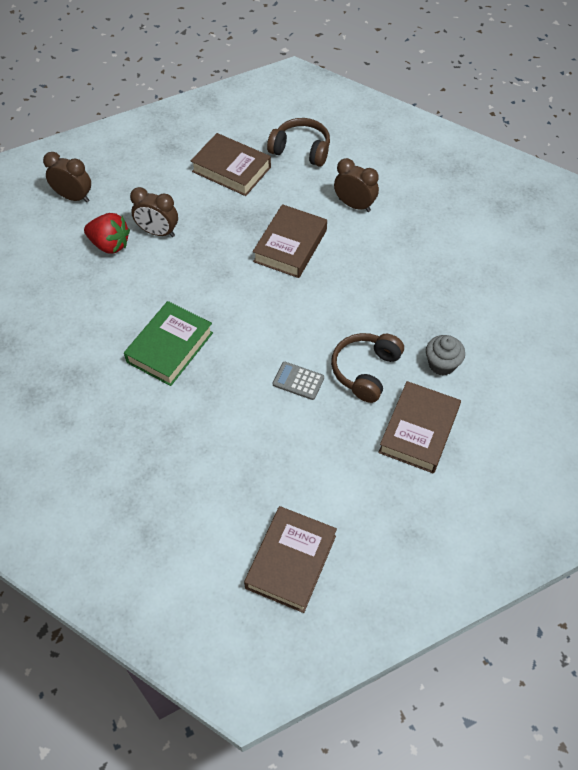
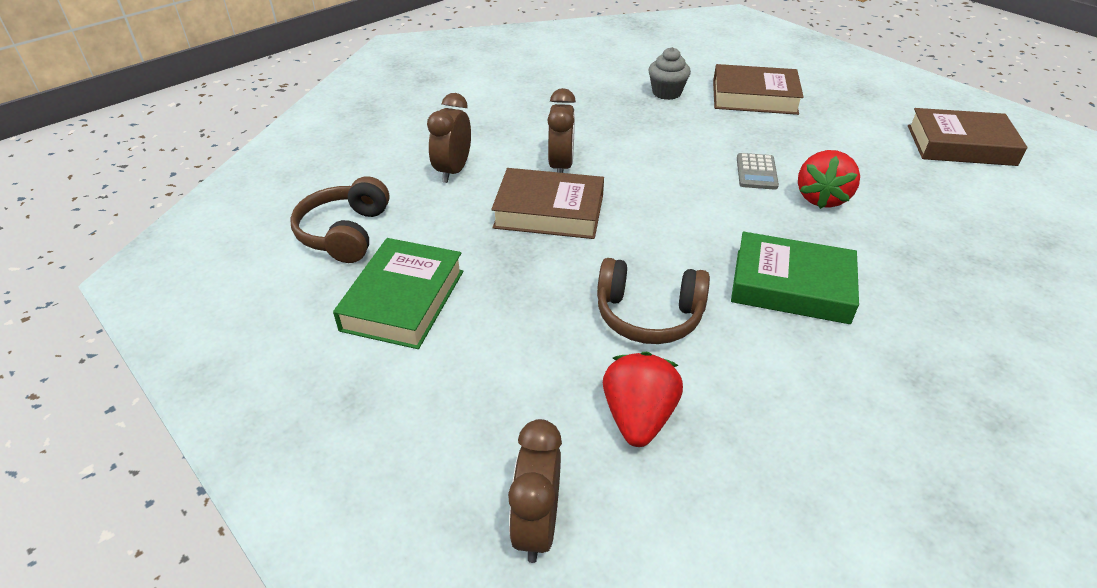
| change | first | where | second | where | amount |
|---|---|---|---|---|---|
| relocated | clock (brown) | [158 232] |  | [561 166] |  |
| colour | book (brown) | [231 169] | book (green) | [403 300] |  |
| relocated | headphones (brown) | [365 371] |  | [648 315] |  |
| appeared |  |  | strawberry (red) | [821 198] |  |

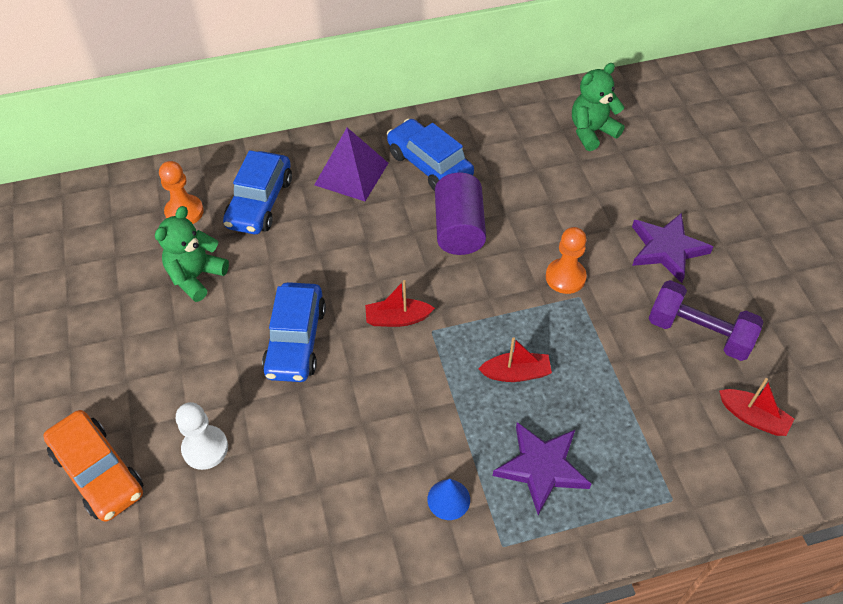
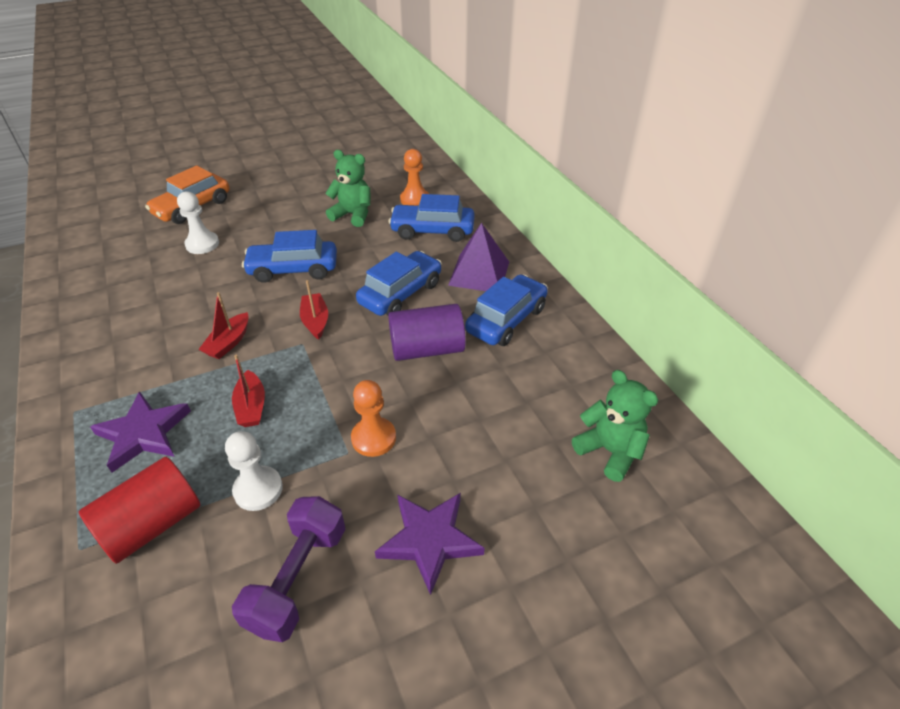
| change | first | where | second | where | amount |
|---|---|---|---|---|---|
| missing | cone (blue) | [448 499] |  |  |  |
| relocated | boat (red) | [753 417] |  | [229 343] |  |
| appeared |  |  | cylinder (red) | [152 524] |  |
| appeared |  |  | pawn (white) | [258 489] |  |
| appeared |  |  | car (blue) | [400 293] |  |

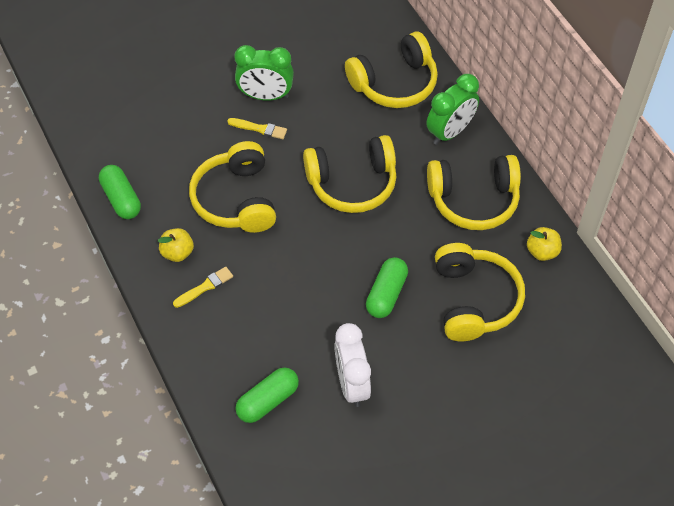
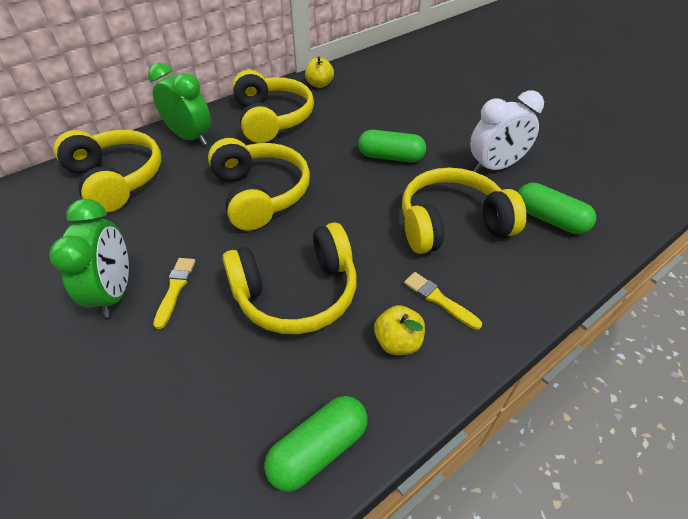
| change | first | where | second | where | amount |
|---|---|---|---|---|---|
| relocated | headphones (yellow) | [474 300] |  | [452 224] |  |

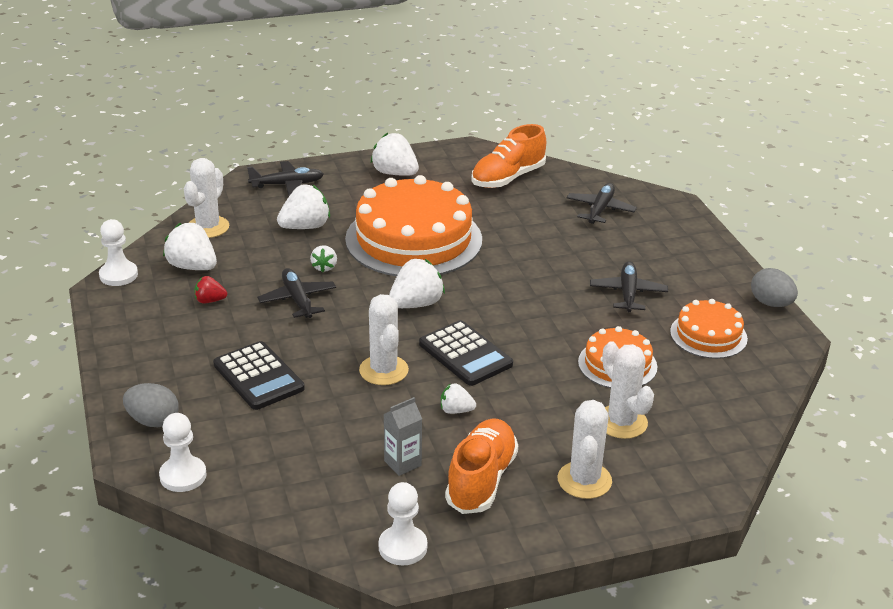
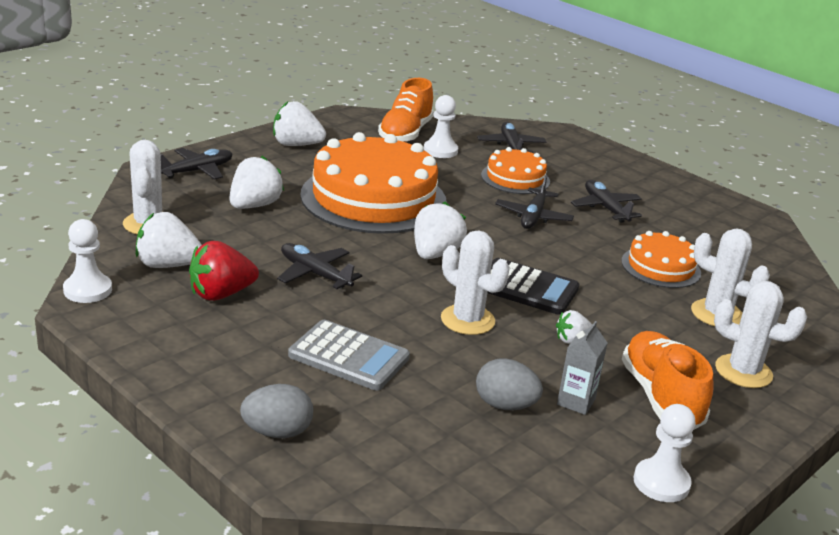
| change | first | where | second | where | amount |
|---|---|---|---|---|---|
| relocated | pawn (white) | [183 476] |  | [440 150] |  |
| size | strawberry (red) | [210 301] |  | [221 294] | x1.80 |
| colour | calculator (black) | [258 376] | calculator (grey) | [349 356] |  |
| missing | strawberry (white) | [324 267] |  |  |  |
| spun | cactus (white) | [584 480] |  | [743 371] | 45 degrees counterclockwise |
| relocated | cake (orange) | [708 335] |  | [515 178] |  |
| relocated | egg (grey) | [771 303] |  | [505 405] |  |
| appeared |  |  | plane (black) | [533 217] |  |

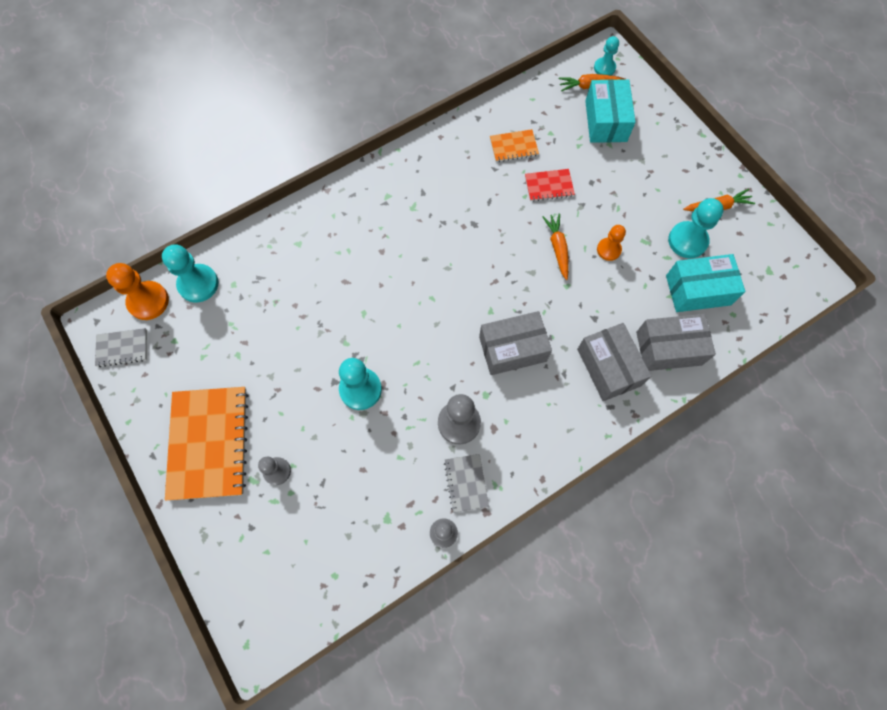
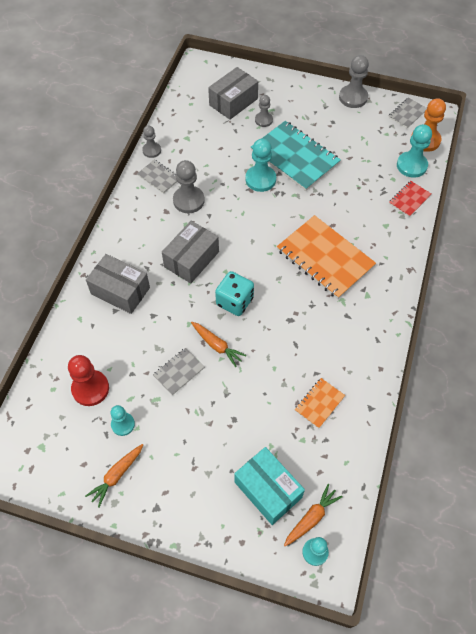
| change | first | where | second | where | amount |
|---|---|---|---|---|---|
| relocated | notebook (orange) | [209 443] |  | [325 258] |  |
| relocated | notebook (red) | [549 186] |  | [409 199] |  |
| exchanged | pawn (orange) | [608 250] | notebook (grey) | [179 372] |  |
| relocated | box (grey) | [668 348] |  | [233 102] |  |
| exchanged | box (turquoise) | [698 290] | pawn (red) | [90 388] |  |
| size | pawn (turquoise) | [687 241] |  | [123 424] | x0.62 |
| appeared |  |  | dice (turquoise) | [234 301] |  |
| appeared |  |  | notebook (turquoise) | [295 157] |  |
| appeared |  |  | pawn (grey) | [353 97] |  |

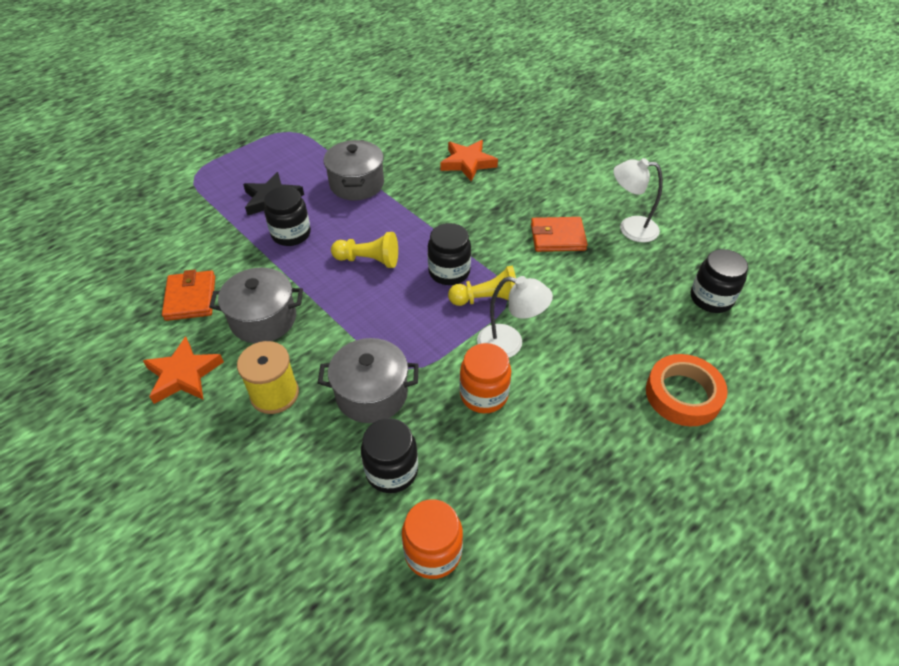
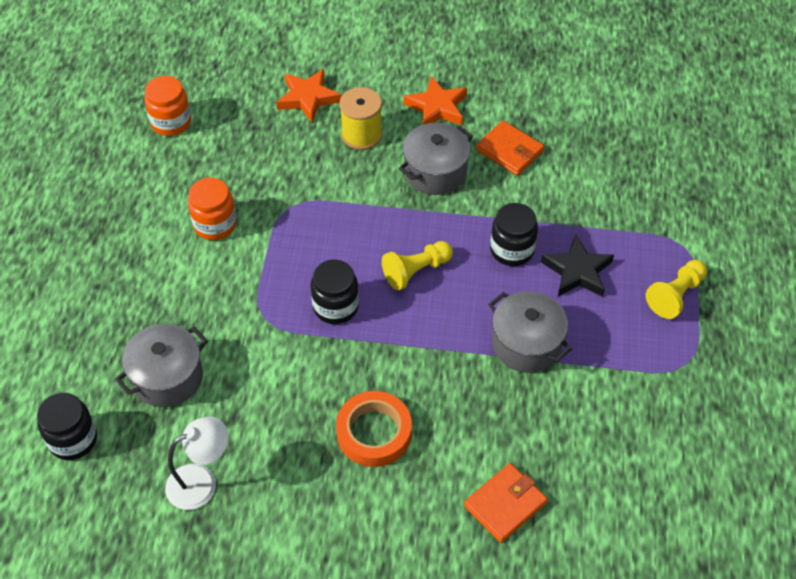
| change | first | where | second | where | amount |
|---|---|---|---|---|---|
| relocated | pot (grey) | [371 394] |  | [167 377] |  |
| missing | jar (black) | [391 470] |  |  |  |
| relocated | star (orange) | [468 163] |  | [308 98] |  |
| relocated | pawn (yellow) | [487 299] |  | [675 295] |  |
| missing | lamp (white) | [509 344] |  |  |  |
| relocated | wallet (orange) | [557 237] |  | [505 504] |  |
| relocated | tape (orange) | [683 394] |  | [374 433] |  |

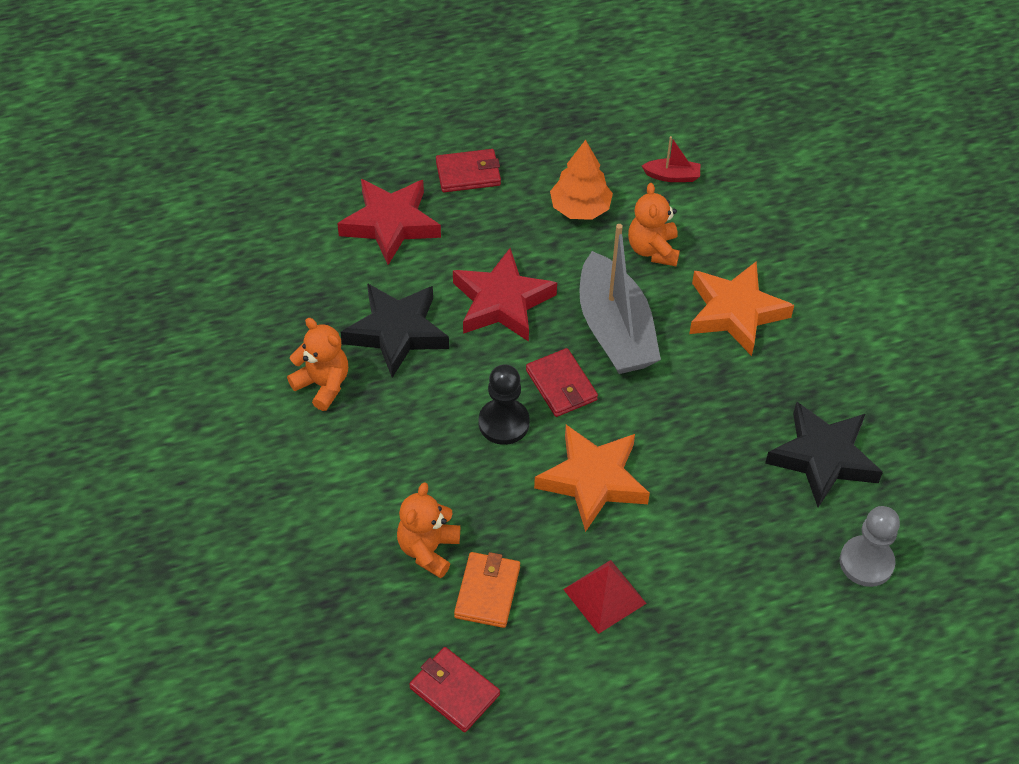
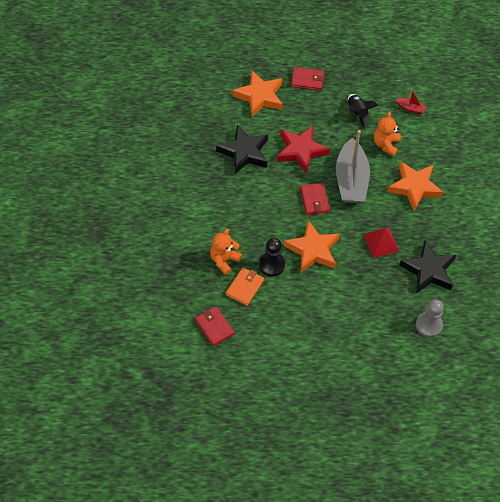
| change | first | where | second | where | amount |
|---|---|---|---|---|---|
| missing | teddy bear (orange) | [323 385] |  |  |  |
| colour | star (red) | [390 224] | star (orange) | [259 96] |  |
| relocated | pawn (black) | [504 423] |  | [271 265] |  |
| exchanged | tree (orange) | [580 208] | rocket (black) | [357 113] |  |
| relocated | pyramid (red) | [604 596] |  | [381 243] |  |

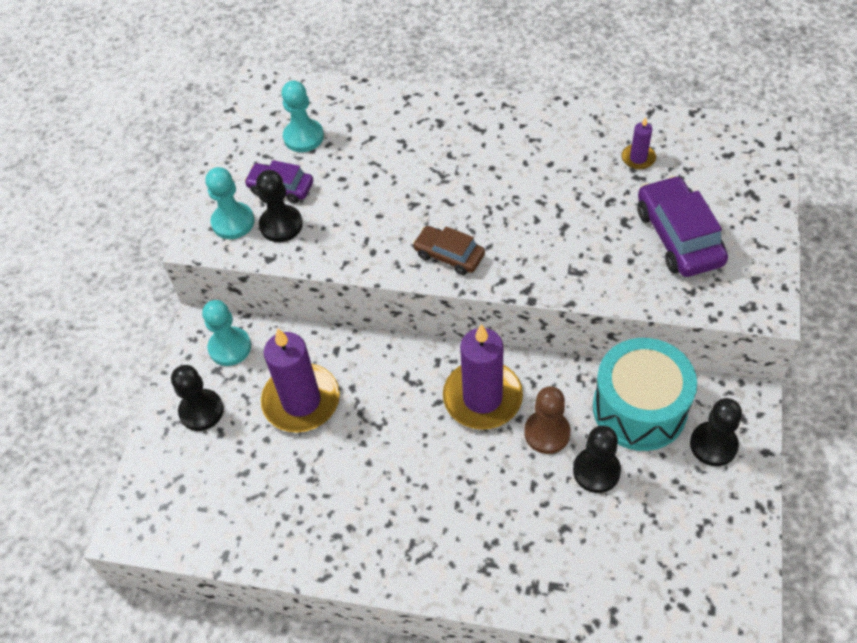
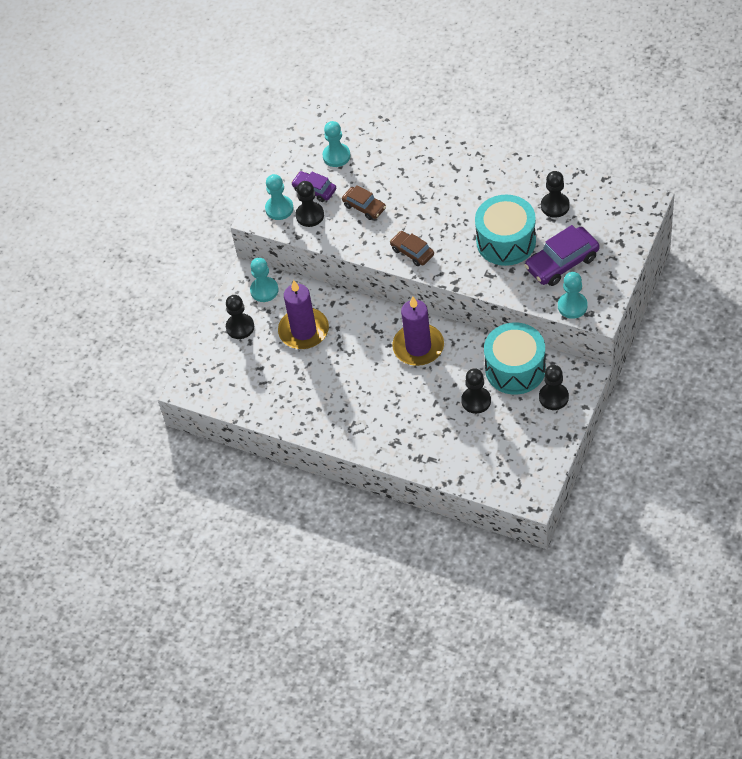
| change | first | where | second | where | amount |
|---|---|---|---|---|---|
| missing | pawn (brown) | [547 433] |  |  |  |
| exchanged | candle (purple) | [638 158] | pawn (black) | [555 206] |  |
| spun | car (purple) | [678 236] |  | [562 262] | 120 degrees counterclockwise |
| appeared |  |  | car (brown) | [364 207] |  |
| appeared |  |  | drum (turquoise) | [506 241] |  |
| appeared |  |  | pawn (turquoise) | [572 306] |  |

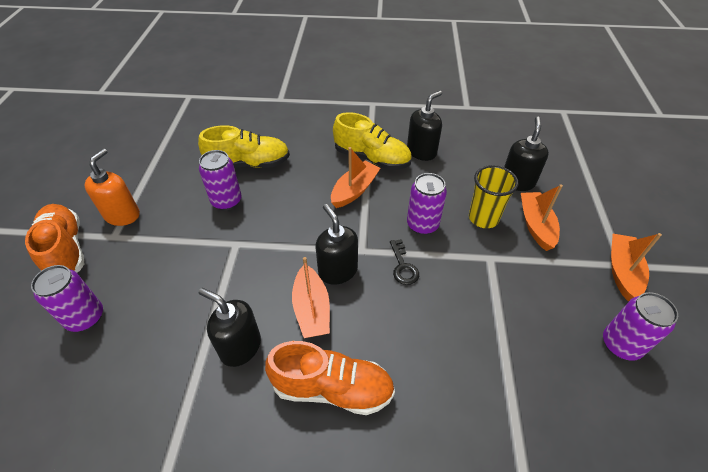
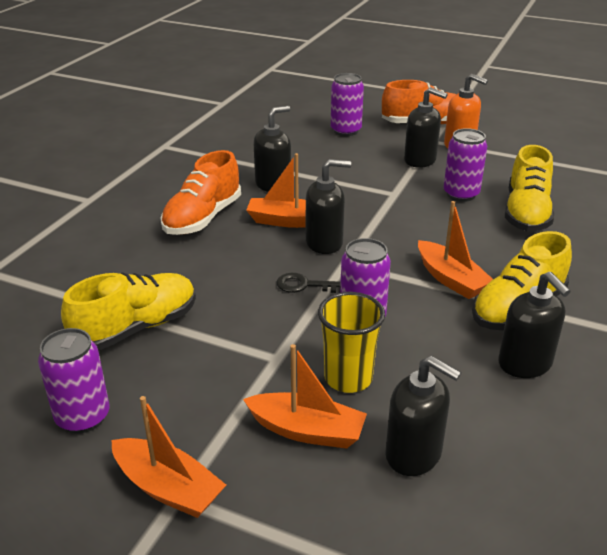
| change | first | where | second | where | amount |
|---|---|---|---|---|---|
| appeared |  |  | shoe (yellow) | [136 328] |  |
| appeared |  |  | soap dispenser (black) | [420 160] |  |

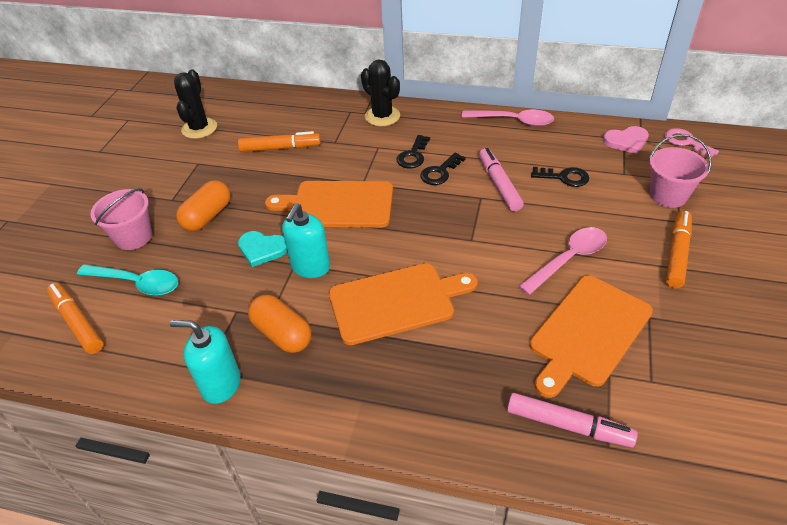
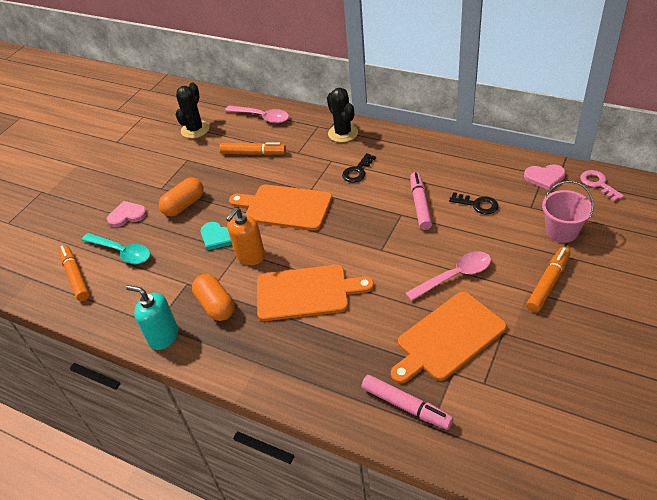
| change | first | where | second | where | amount |
|---|---|---|---|---|---|
| exchanged | bucket (pink) | [133 237] | heart (pink) | [127 215] |  |
| colour | soap dispenser (turquoise) | [310 267] | soap dispenser (orange) | [250 256] |  |
| missing | key (black) | [440 172] |  |  |  |
| relocated | spoon (pink) | [513 121] |  | [262 117] |  |

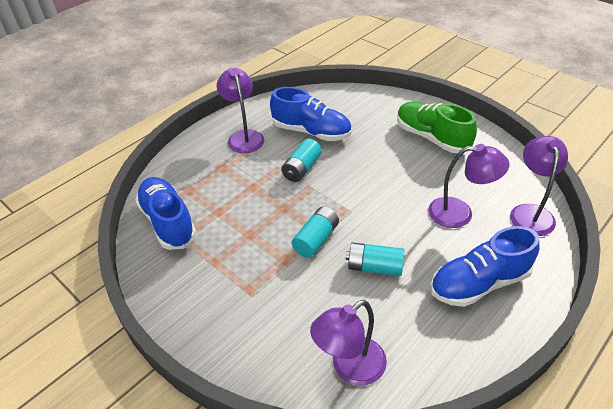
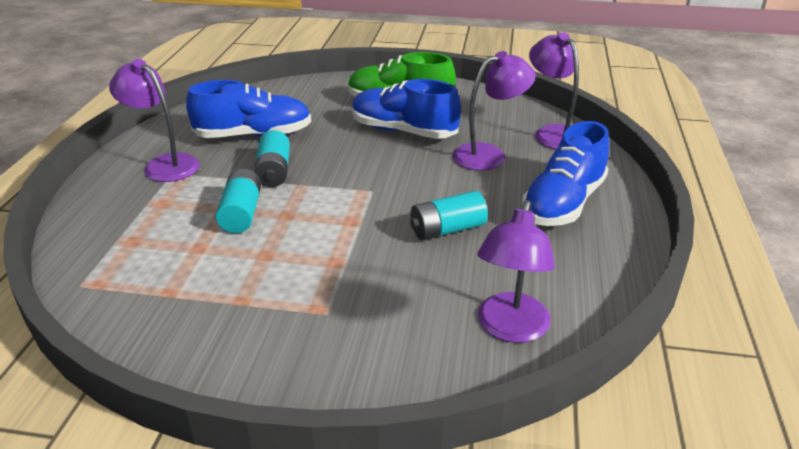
| change | first | where | second | where | amount |
|---|---|---|---|---|---|
| relocated | shoe (blue) | [168 222] |  | [403 131] |  |
| relocated | battery (turquoise) | [316 239] |  | [241 213] |  |

